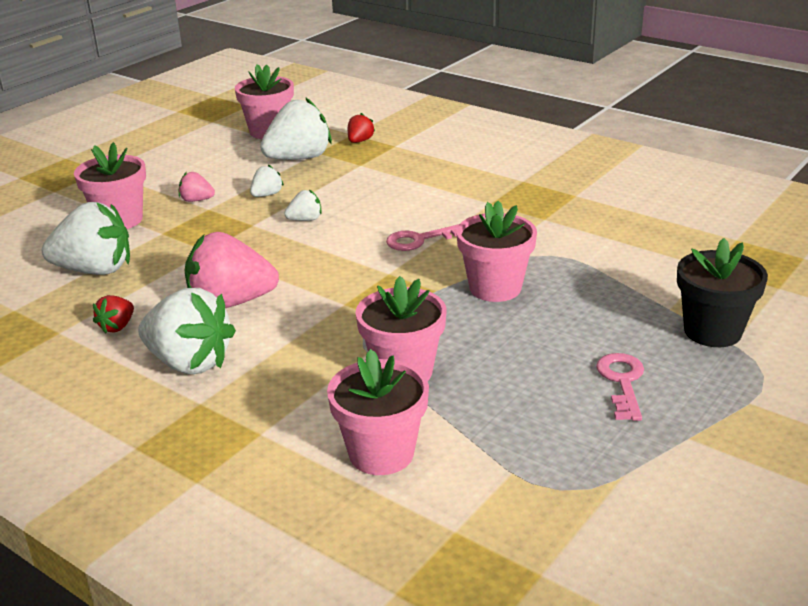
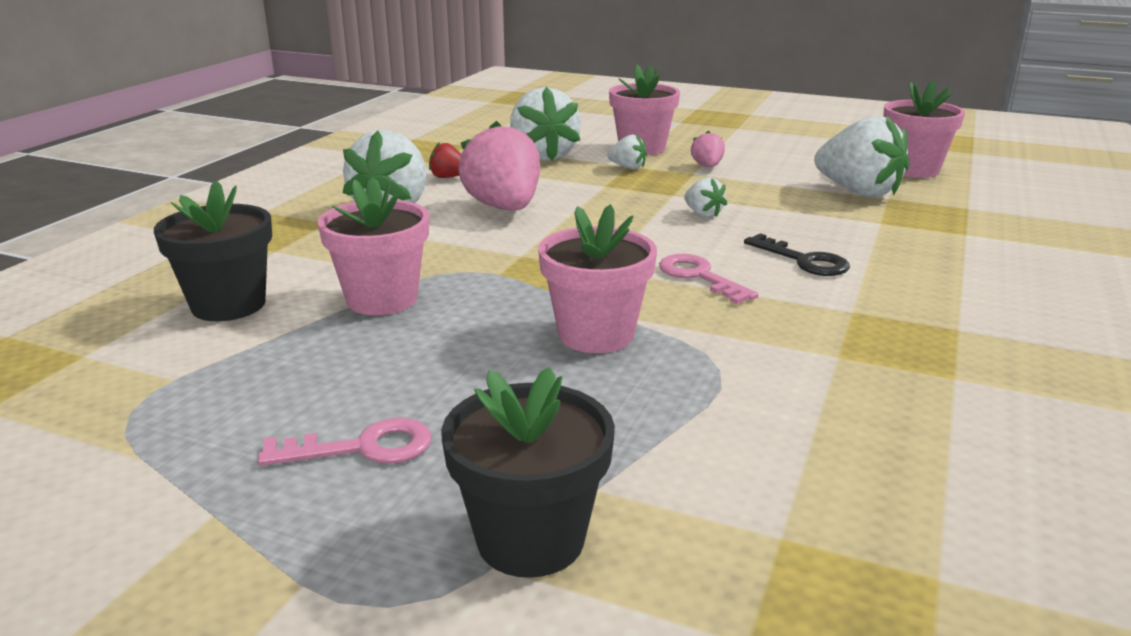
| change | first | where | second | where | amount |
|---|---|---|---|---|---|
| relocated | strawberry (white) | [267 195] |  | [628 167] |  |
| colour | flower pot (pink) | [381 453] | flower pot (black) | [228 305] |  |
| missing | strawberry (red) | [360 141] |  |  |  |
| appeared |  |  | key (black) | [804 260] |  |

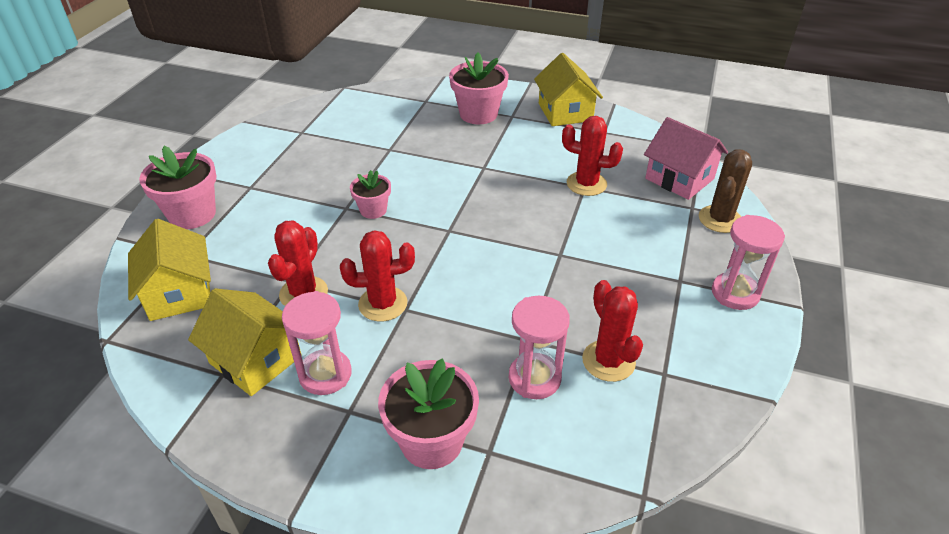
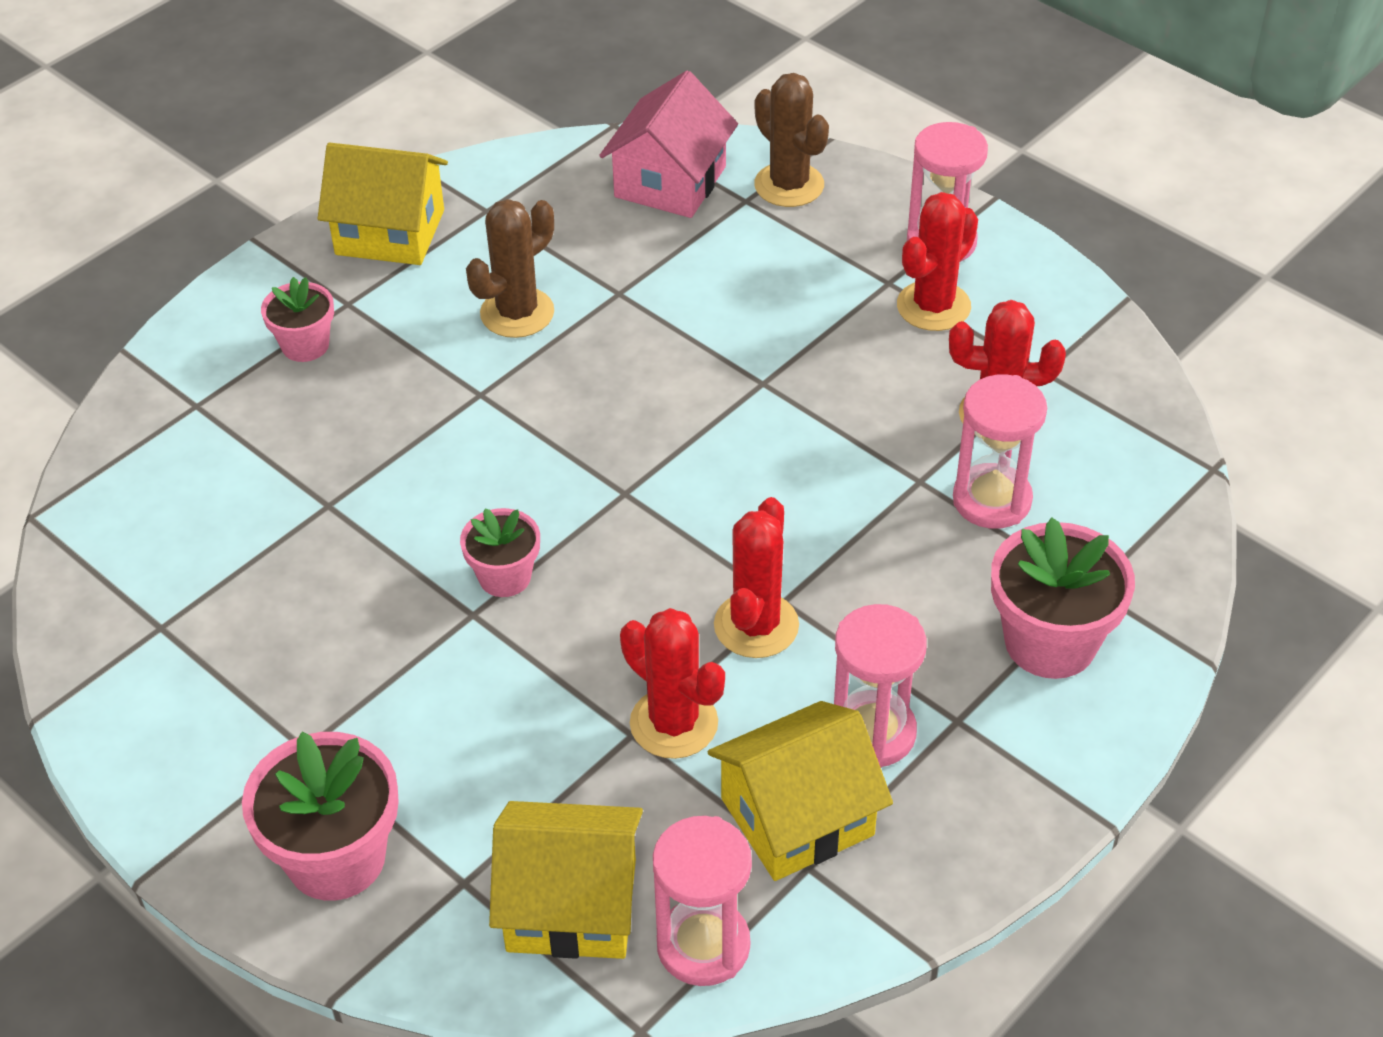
| change | first | where | second | where | amount |
|---|---|---|---|---|---|
| size | flower pot (pink) | [478 114] |  | [305 345] | x0.59 |
| relocated | cactus (red) | [586 184] |  | [933 306] |  |
| spun | house (pink) | [679 179] |  | [670 182] | 45 degrees counterclockwise |
| appeared |  |  | cactus (brown) | [517 313] |  |
| appeared |  |  | hourglass (pink) | [703 945] |  |

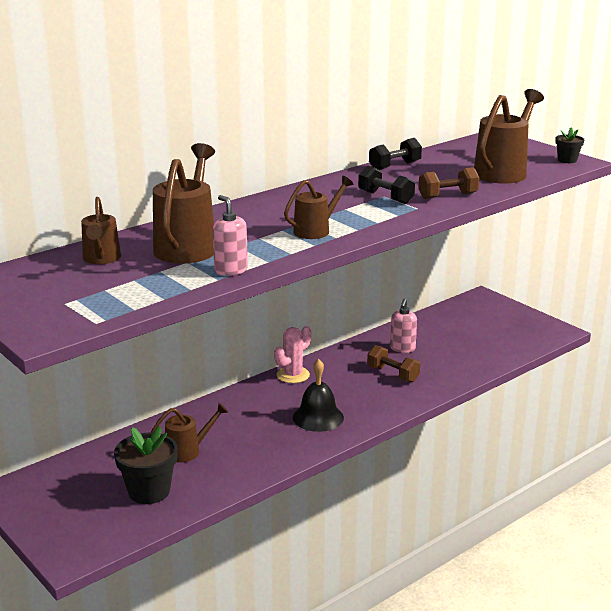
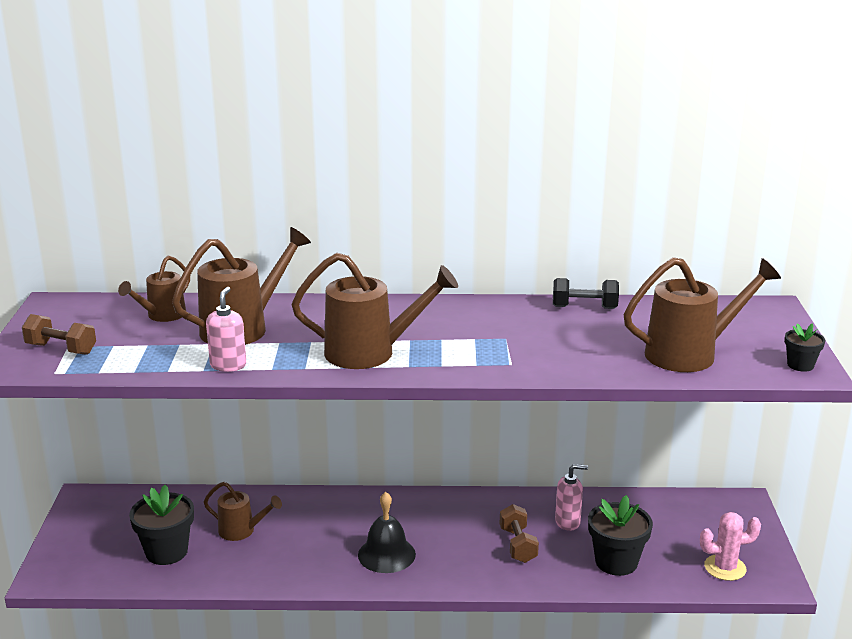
| change | first | where | second | where | amount |
|---|---|---|---|---|---|
| relocated | cactus (pink) | [293 375] |  | [725 568] |  |
| size | watering can (brown) | [316 230] |  | [371 353] | x1.70 |
| missing | dumbbell (black) | [385 197] |  |  |  |
| spun | soap dispenser (pink) | [402 349] |  | [568 522] | 150 degrees counterclockwise |
| relocated | dumbbell (brown) | [448 196] |  | [61 349] |  |
| appeared |  |  | flower pot (black) | [616 562] |  |

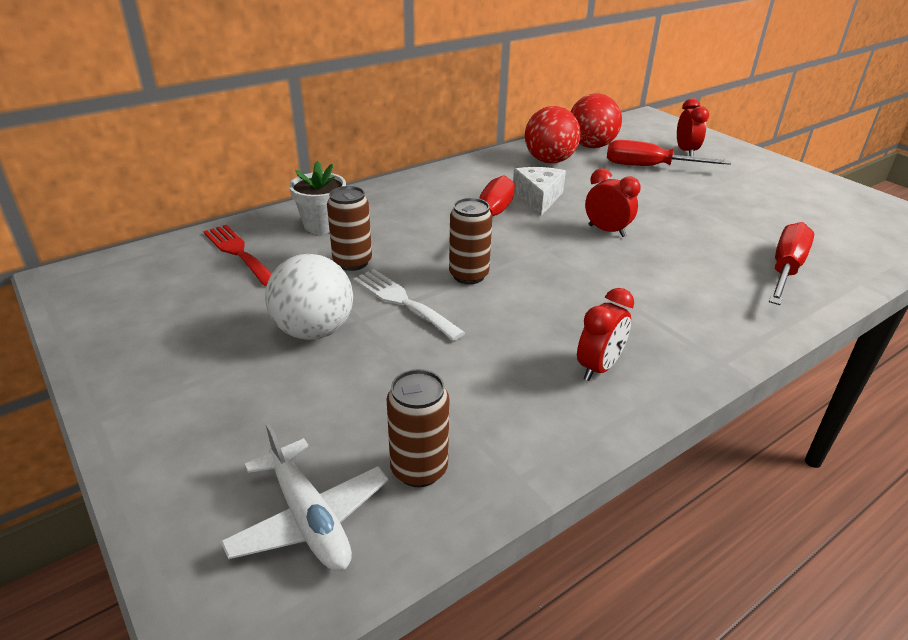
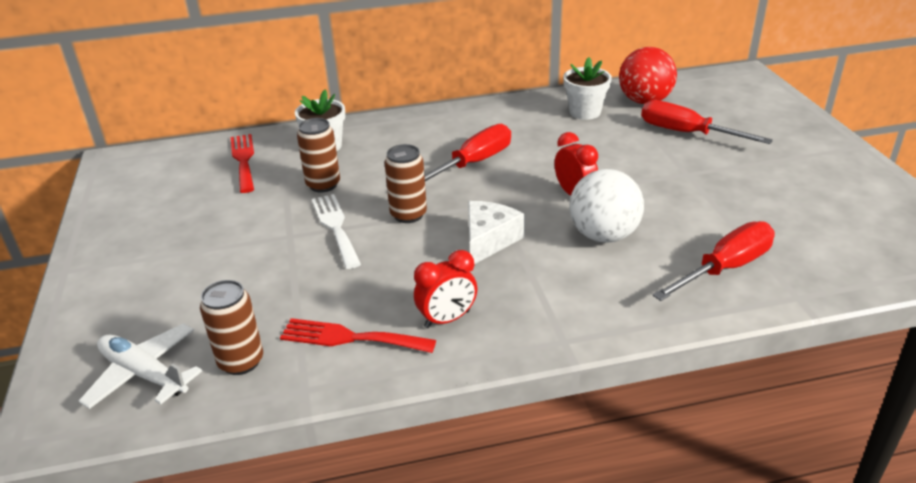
| change | first | where | second | where | amount |
|---|---|---|---|---|---|
| spun | plane (white) | [309 518] |  | [144 374] | 135 degrees clockwise |
| relocated | ball (white) | [314 331] |  | [603 235] |  |
| relocated | cheese (white) | [538 198] |  | [489 240] |  |
| exchanged | ball (red) | [549 161] | flower pot (white) | [585 112] |  |
| missing | clock (red) | [686 151] |  |  |  |
| appeared |  |  | fork (red) | [350 338] |  |

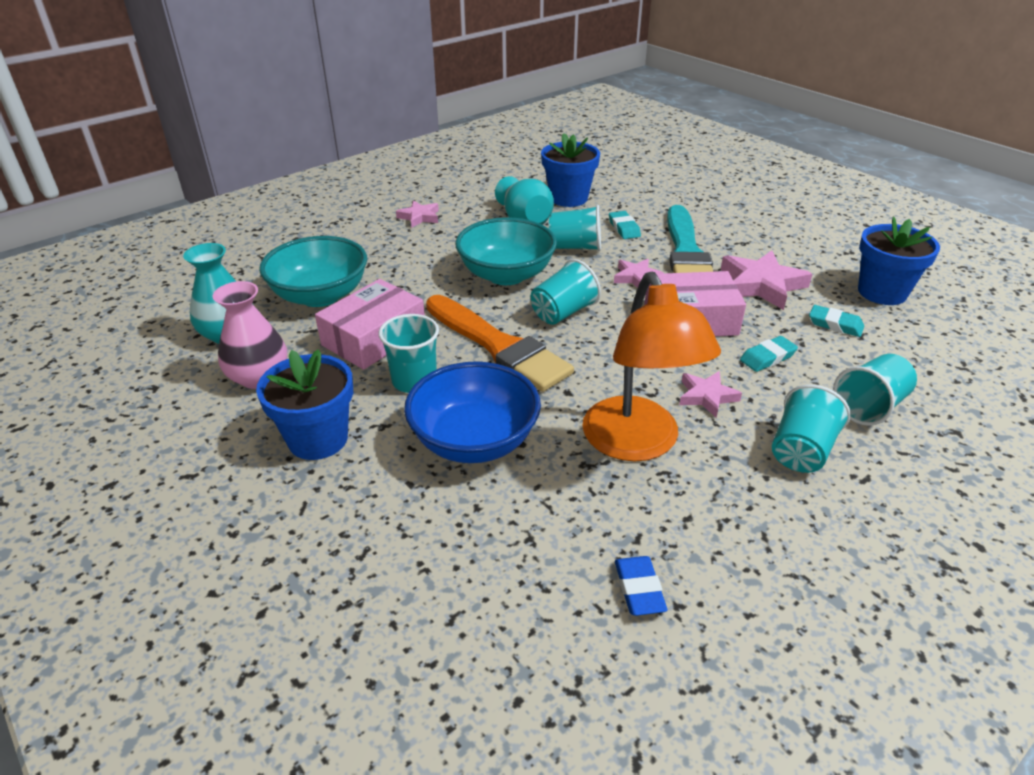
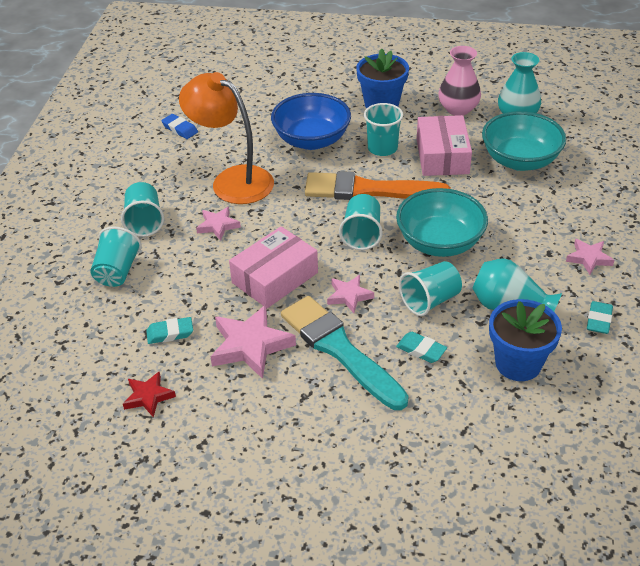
| change | first | where | second | where | amount |
|---|---|---|---|---|---|
| relocated | eraser (turquoise) | [767 357] |  | [599 320] |  |
| exchanged | flower pot (blue) | [882 292] | star (red) | [148 396] |  |

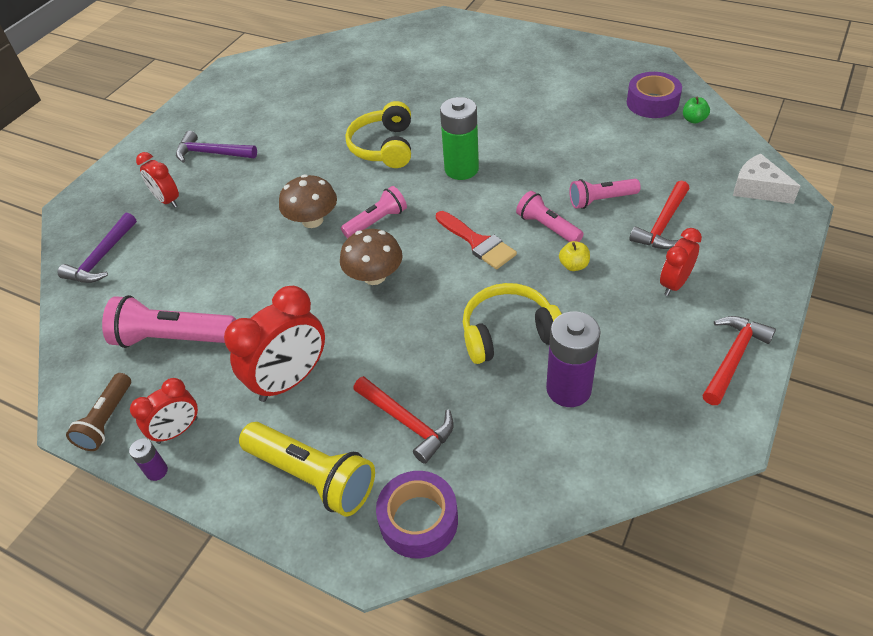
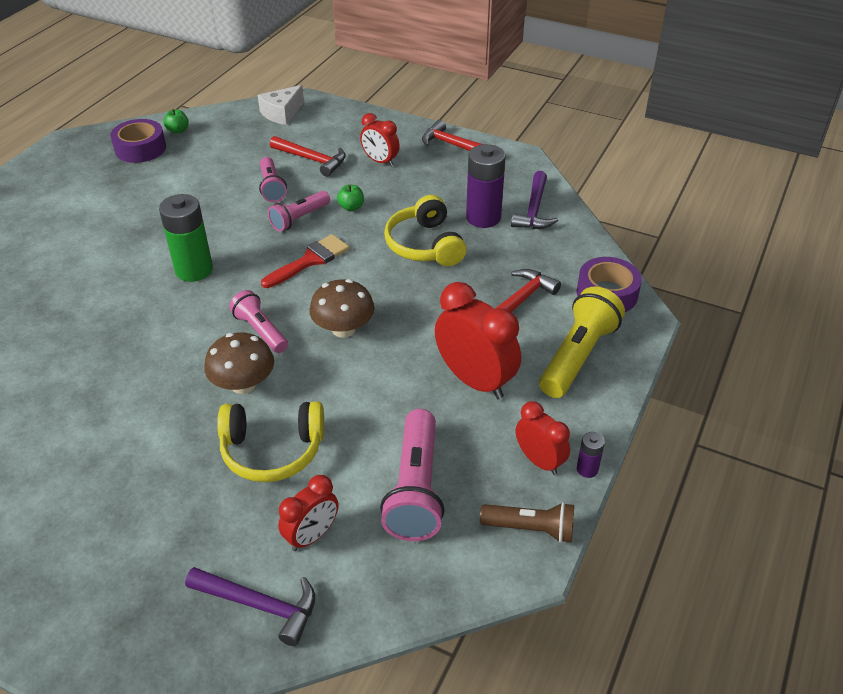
| change | first | where | second | where | amount |
|---|---|---|---|---|---|
| relocated | clock (red) | [167 200] |  | [312 536] |  |
| relocated | hammer (purple) | [212 153] |  | [534 210] |  |
| relocated | headphones (yellow) | [384 147] |  | [272 450] |  |
| colour | apple (yellow) | [573 265] | apple (green) | [351 207] |  |

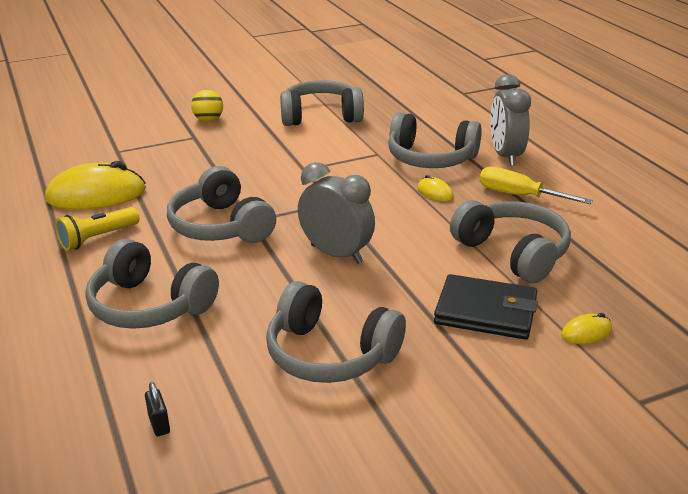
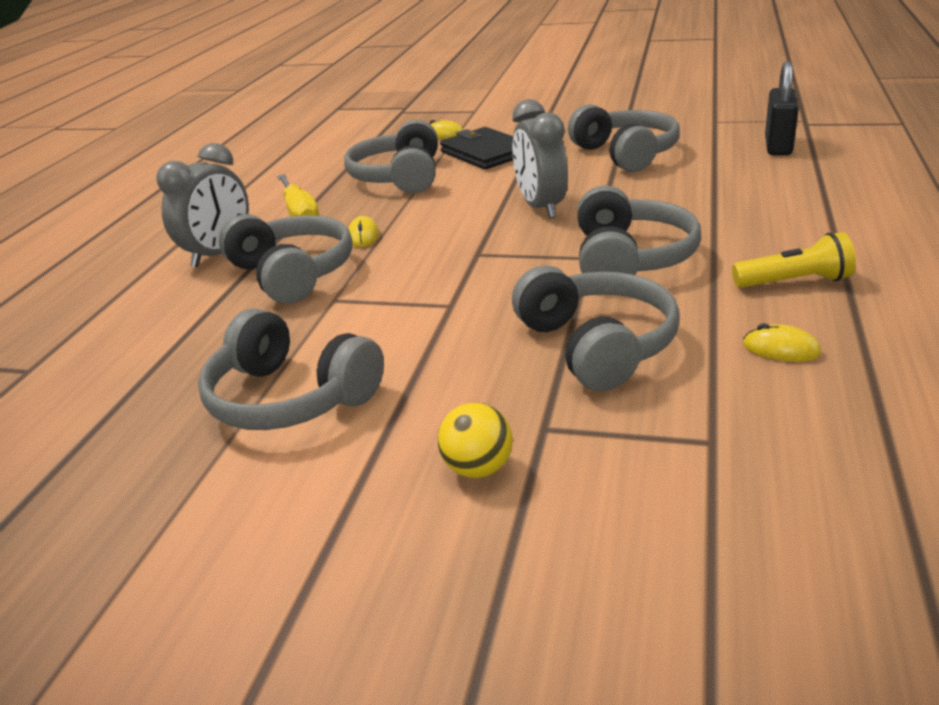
| change | first | where | second | where | amount |
|---|---|---|---|---|---|
| size | mouse (yellow) | [96 195] |  | [781 349] | x0.44 |
| relocated | headphones (grey) | [150 305] |  | [596 346] |  |
| size | padlock (black) | [159 424] |  | [778 146] | x2.12 |

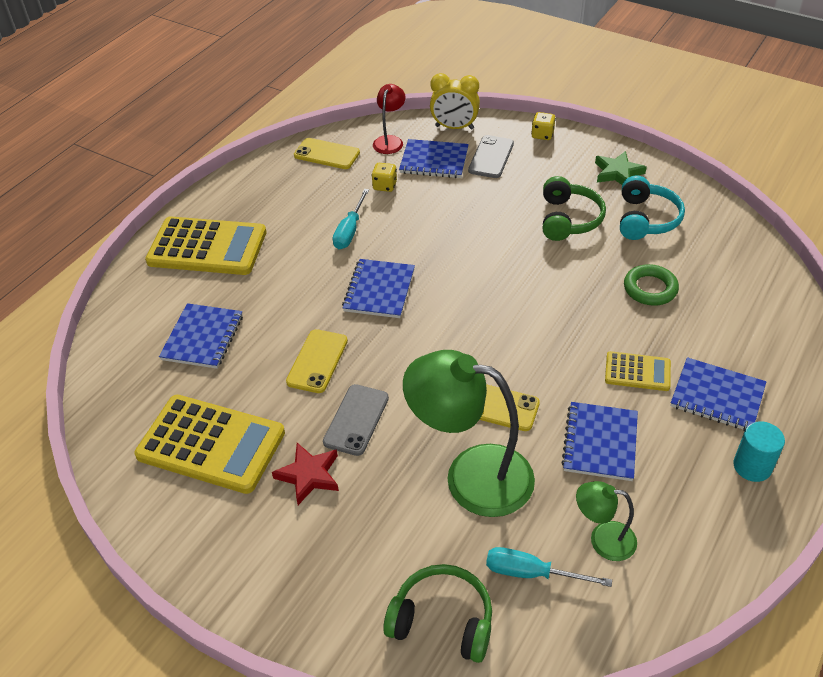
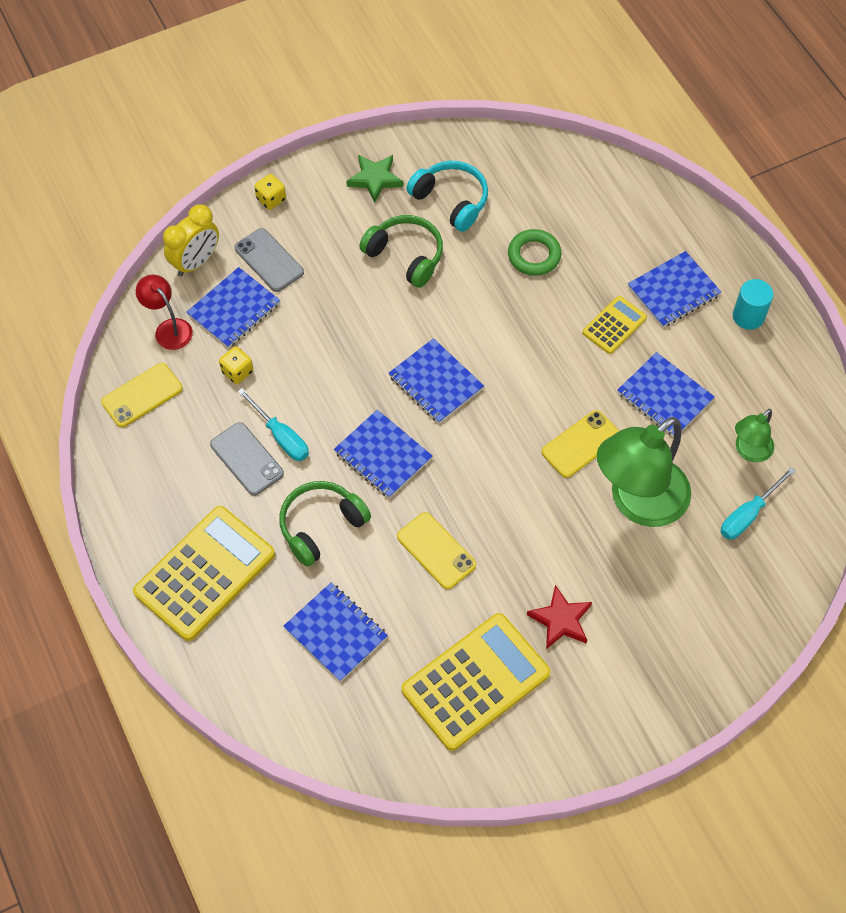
| change | first | where | second | where | amount |
|---|---|---|---|---|---|
| relocated | phone (grey) | [356 420] |  | [247 459] |  |
| relocated | headphones (green) | [442 621] |  | [321 526] |  |
| appeared |  |  | notebook (blue) | [435 382] |  |

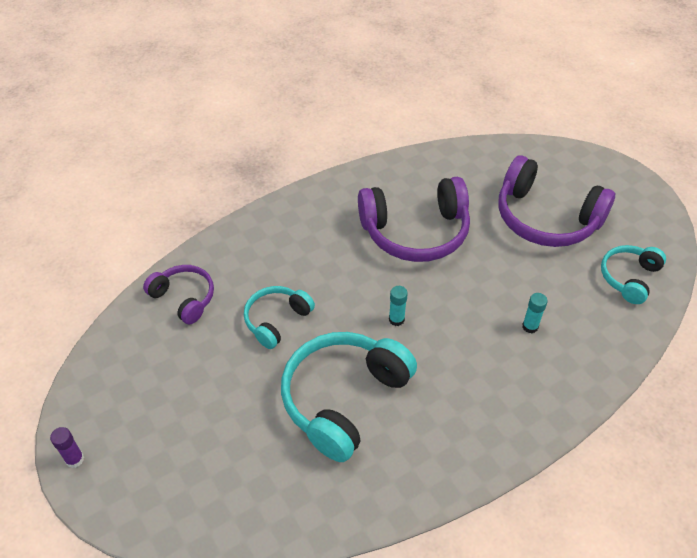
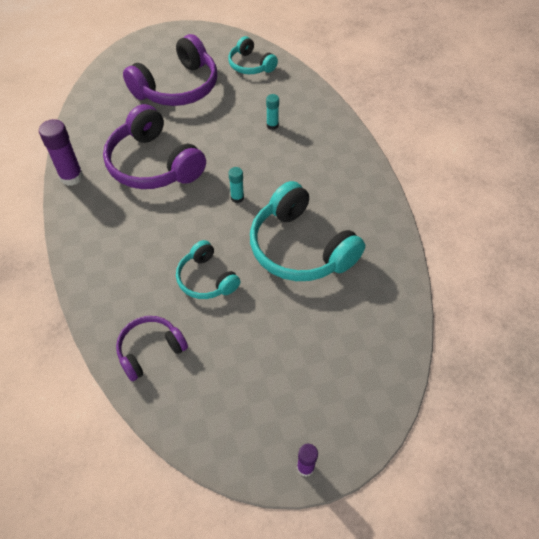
| change | first | where | second | where | amount |
|---|---|---|---|---|---|
| spun | headphones (purple) | [415 232] |  | [153 164] | 135 degrees clockwise |
| appeared |  |  | glue stick (purple) | [71 177] |  |

